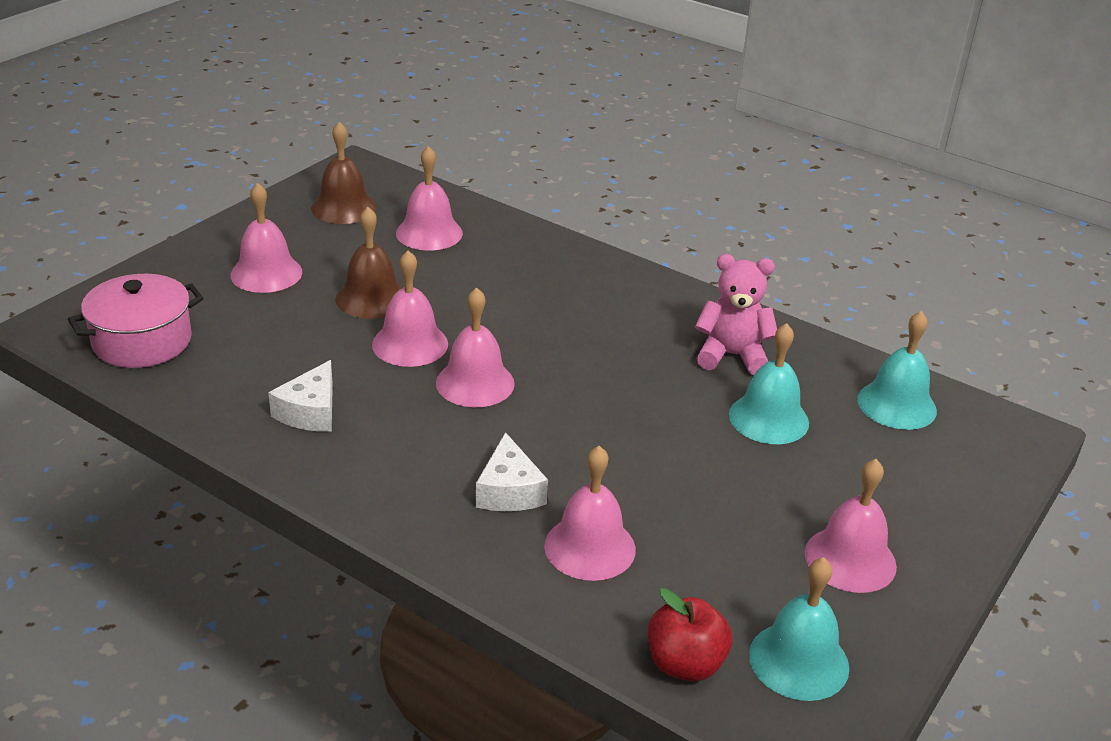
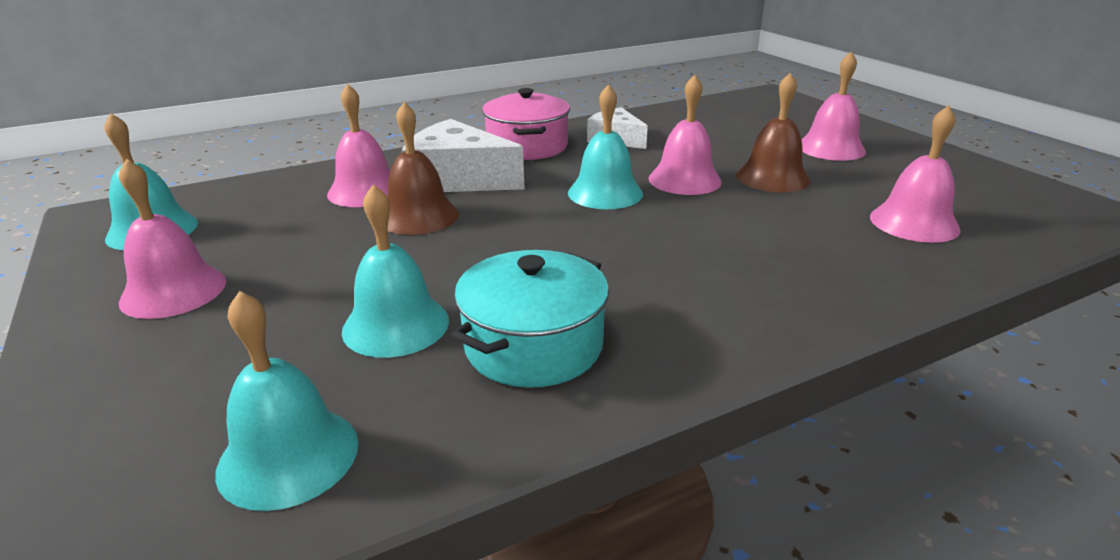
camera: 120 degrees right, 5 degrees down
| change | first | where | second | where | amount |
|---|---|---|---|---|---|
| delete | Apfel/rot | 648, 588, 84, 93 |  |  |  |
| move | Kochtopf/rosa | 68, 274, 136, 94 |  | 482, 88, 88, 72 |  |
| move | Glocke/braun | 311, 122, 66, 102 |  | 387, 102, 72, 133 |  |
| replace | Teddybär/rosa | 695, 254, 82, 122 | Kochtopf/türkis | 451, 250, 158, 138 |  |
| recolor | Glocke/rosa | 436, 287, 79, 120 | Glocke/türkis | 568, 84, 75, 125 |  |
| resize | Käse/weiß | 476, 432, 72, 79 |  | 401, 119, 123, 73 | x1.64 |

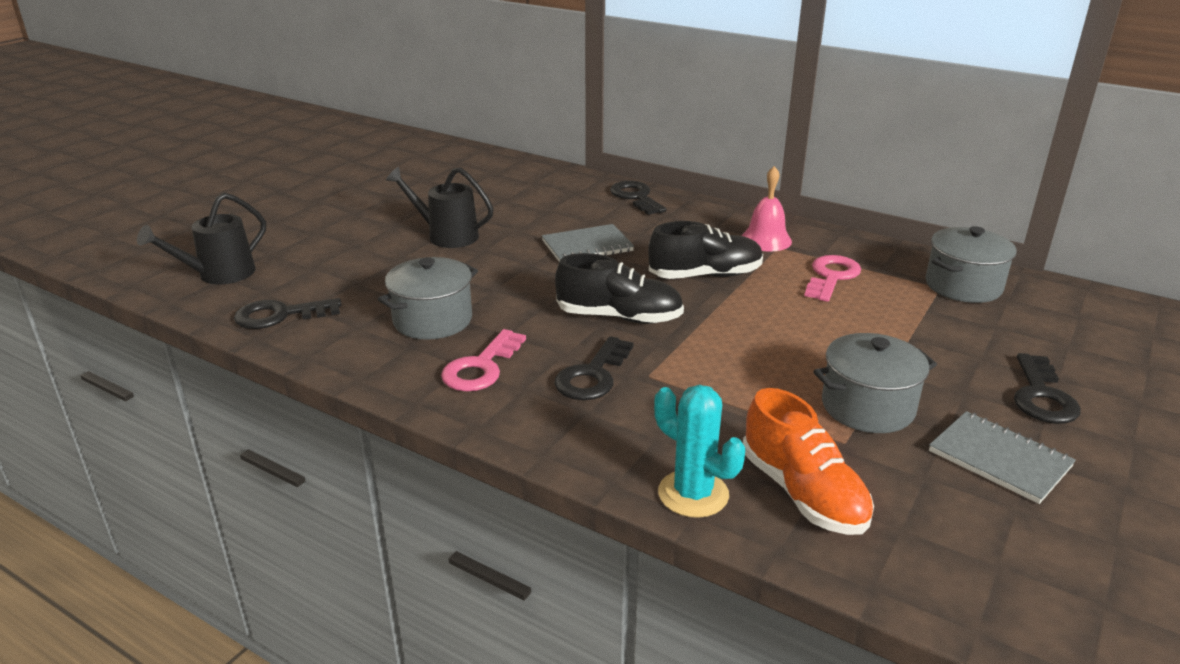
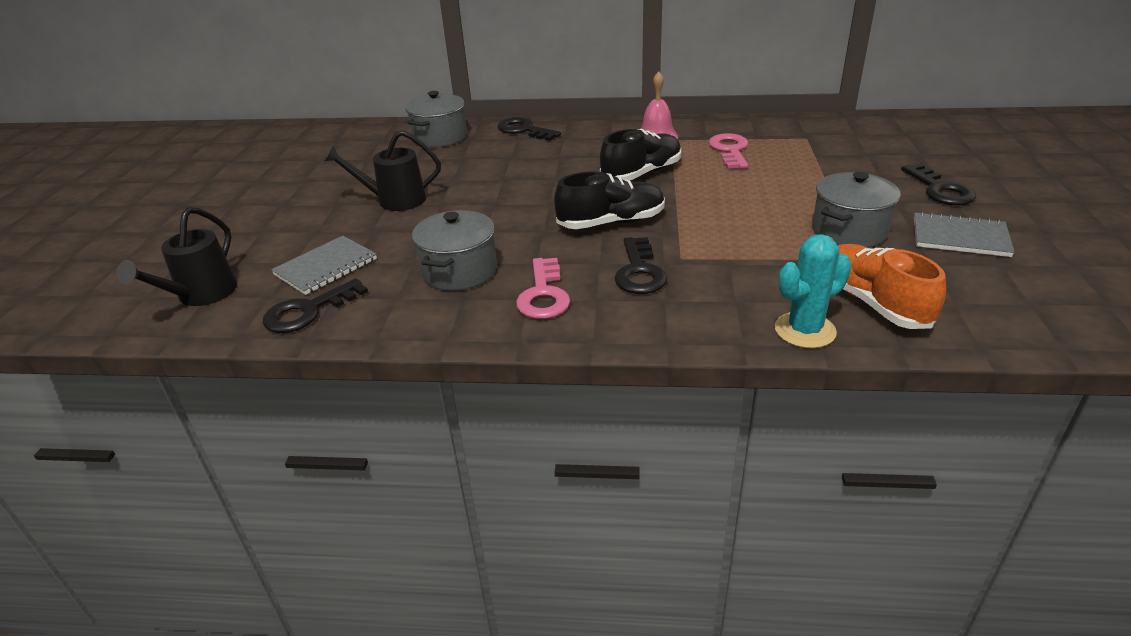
camera: 25 degrees left, 5 degrees up
| change | first | where | second | where | amount |
|---|---|---|---|---|---|
| move | Notizbuch/grau | 542, 224, 92, 37 |  | 271, 236, 106, 59 |  |
| move | Kochtopf/grau | 926, 226, 91, 77 |  | 405, 91, 62, 57 |  |
| rotate | Kaktus/türkis | 654, 385, 91, 133 |  | 775, 234, 77, 114 | 45 degrees counterclockwise |
| rotate | Schuh/orange | 743, 388, 131, 147 |  | 838, 244, 108, 85 | 150 degrees counterclockwise |

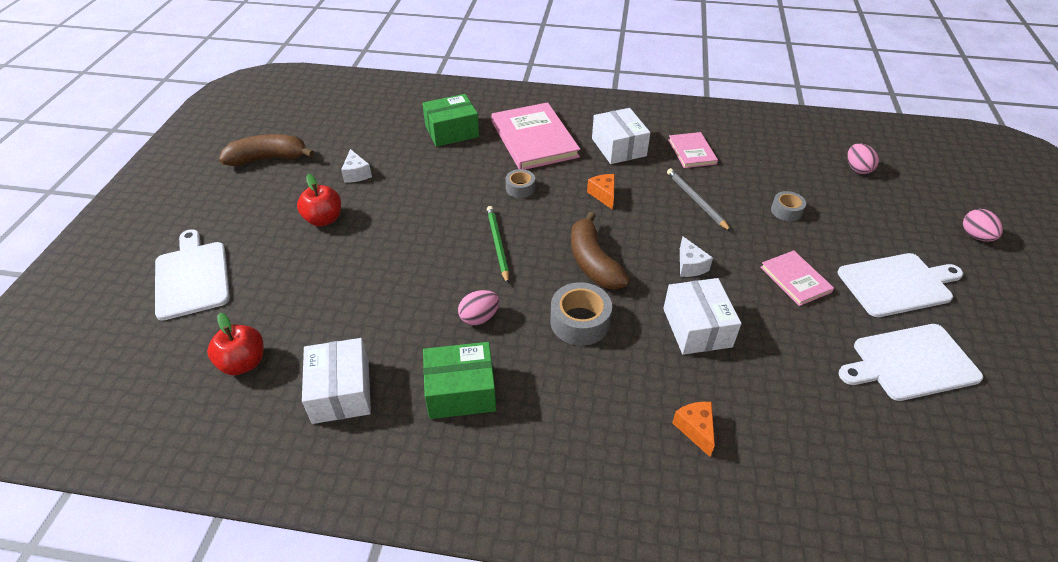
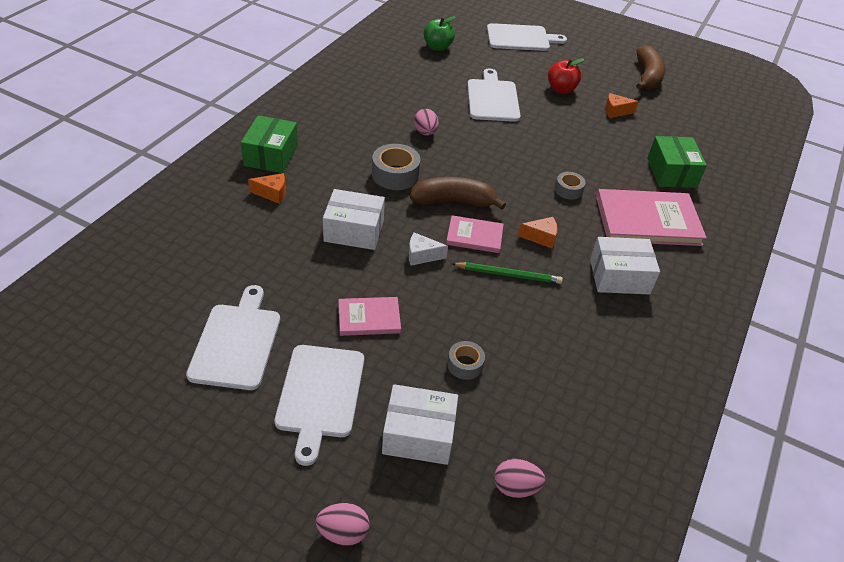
camera: 105 degrees right, 0 degrees up
| change | first | where | second | where | amount |
|---|---|---|---|---|---|
| delete | Bleistift/grau | 667, 168, 64, 63 |  |  |  |
| insert |  |  | Schneidebrett/weiß | 467, 68, 53, 54 |  |
| move | Schachtel/weiß | 302, 338, 69, 86 |  | 382, 384, 76, 81 |  |
| move | Schachtel/grün | 423, 342, 73, 77 |  | 241, 115, 57, 58 |  |
| move | Bleistift/grün | 487, 206, 22, 78 |  | 451, 262, 112, 22 |  |
| move | Buch/rosa | 668, 132, 50, 36 |  | 446, 215, 57, 38 |  |
| recolor | Apfel/rot | 207, 313, 56, 62 | Apfel/grün | 424, 16, 32, 35 |  |
| recolor | Käse/weiß | 341, 149, 31, 34 | Käse/orange | 605, 93, 34, 25 |  |

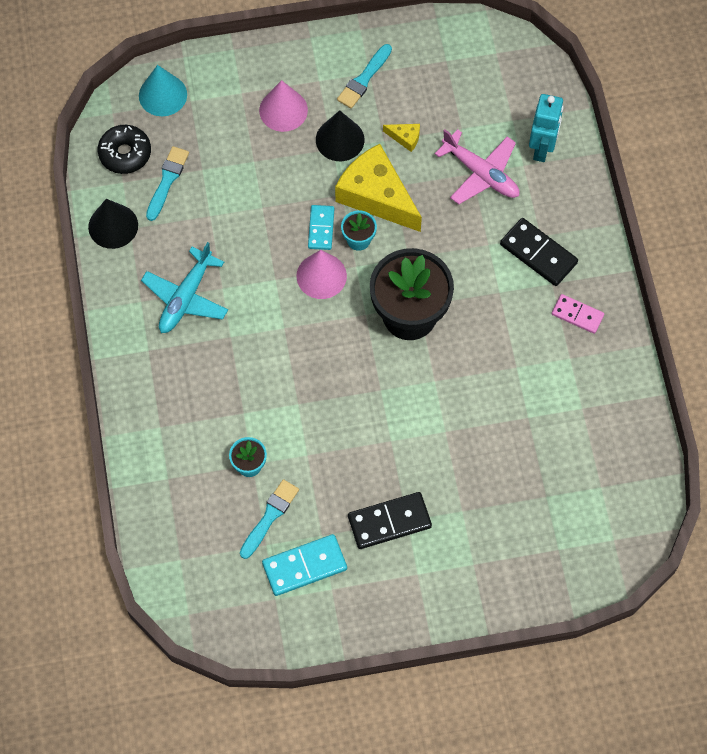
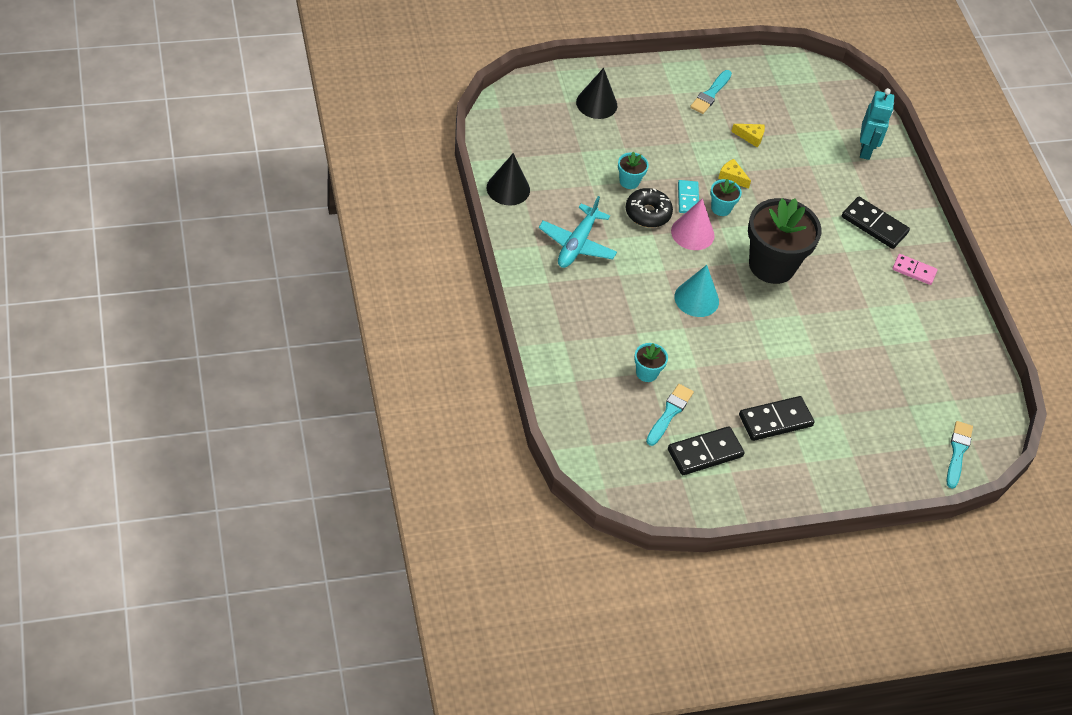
camera: 10 degrees left, 15 degrees down
| change | first | where | second | where | amount |
|---|---|---|---|---|---|
| delete | Kegel/rosa | 259, 80, 49, 52 |  |  |  |
| delete | Flugzeug/rosa | 435, 129, 84, 75 |  |  |  |
| insert |  |  | Blumentopf/türkis | 618, 152, 31, 37 |  |
| move | Donut/schwarz | 98, 125, 53, 49 |  | 626, 188, 47, 40 |  |
| move | Kegel/türkis | 139, 65, 48, 51 |  | 674, 265, 45, 52 |  |
| move | Pinsel/türkis | 146, 146, 43, 75 |  | 946, 421, 27, 68 |  |
| move | Kegel/schwarz | 316, 110, 48, 51 |  | 576, 68, 41, 51 |  |
| recolor | Dominostein/türkis | 262, 534, 85, 62 | Dominostein/schwarz | 668, 426, 77, 49 |  |
| resize | Käse/gelb | 335, 144, 87, 88 |  | 718, 159, 33, 30 | x0.41 |

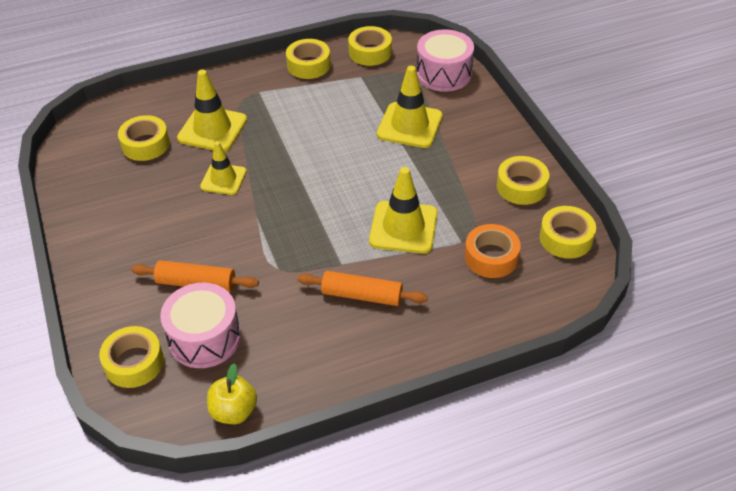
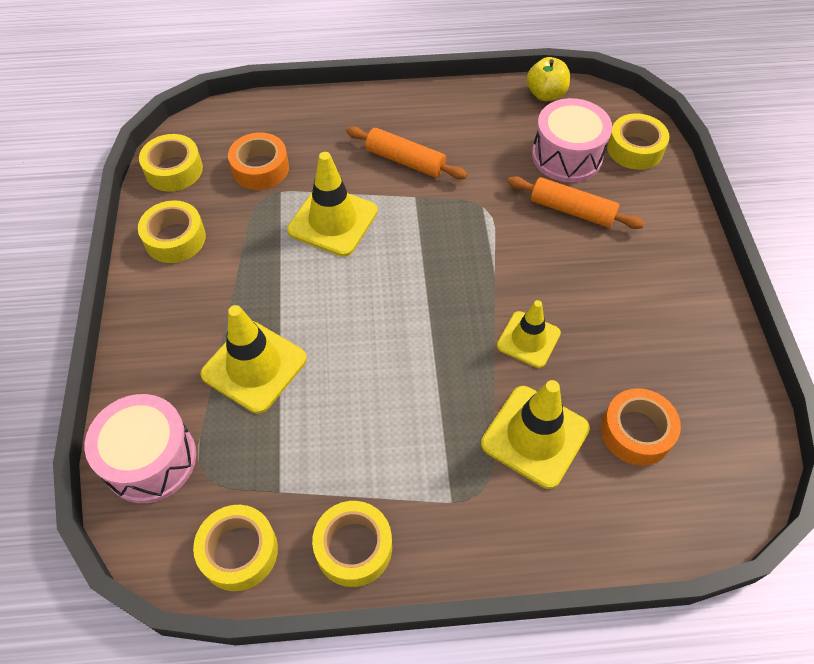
camera: 165 degrees left, 10 degrees up
| change | first | where | second | where | amount |
|---|---|---|---|---|---|
| recolor | Klebeband/gelb | 118, 115, 52, 46 | Klebeband/orange | 601, 388, 80, 78 |  |

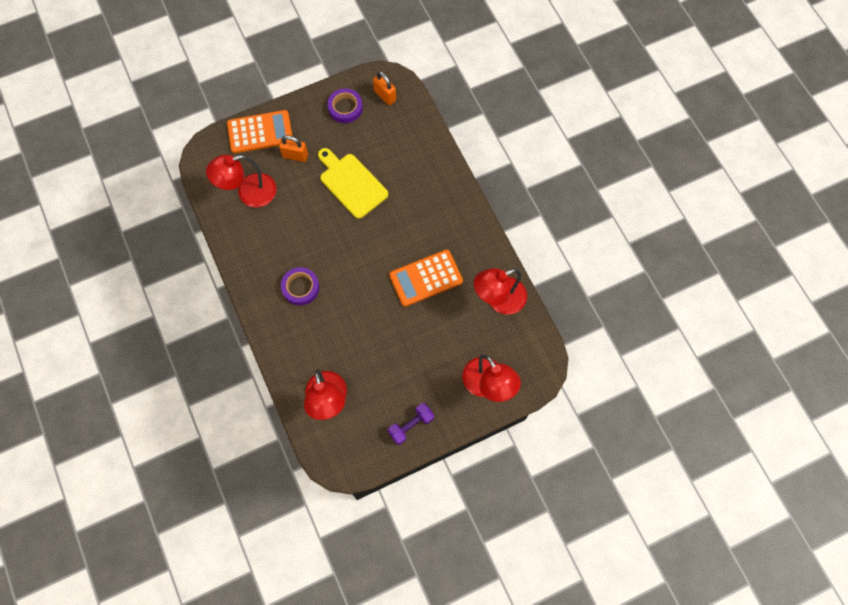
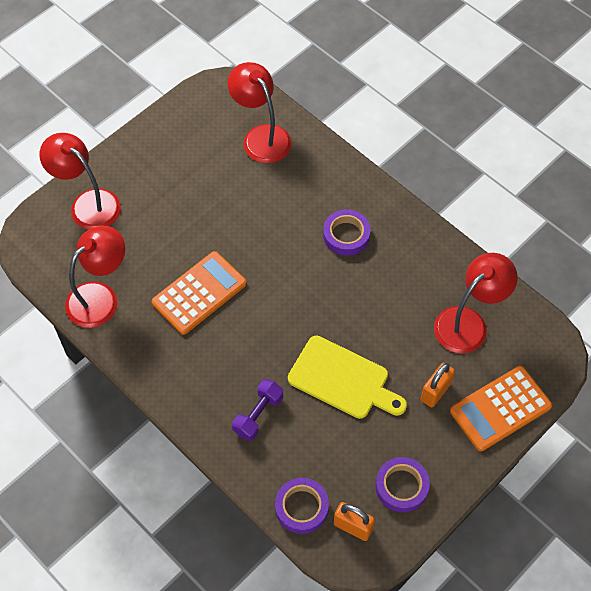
camera: 160 degrees right, 10 degrees down
| change | first | where | second | where | amount |
|---|---|---|---|---|---|
| insert |  |  | Klebeband/lila | 275, 478, 54, 56 |  |
| move | Hantel/lila | 388, 403, 46, 42 |  | 232, 379, 51, 62 |  |
| rotate | Vorhängeschloss/orange | 279, 135, 29, 27 |  | 420, 363, 35, 45 | 45 degrees counterclockwise |

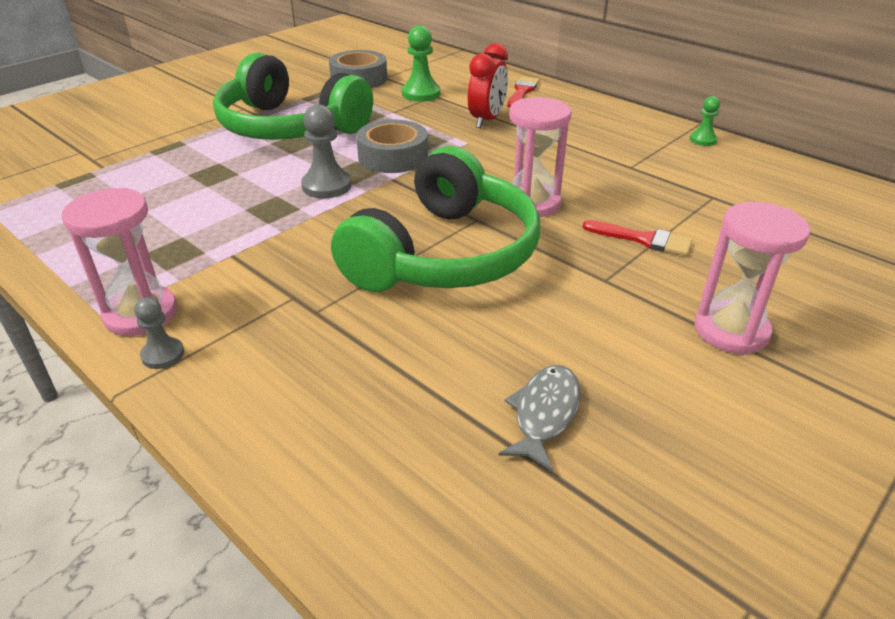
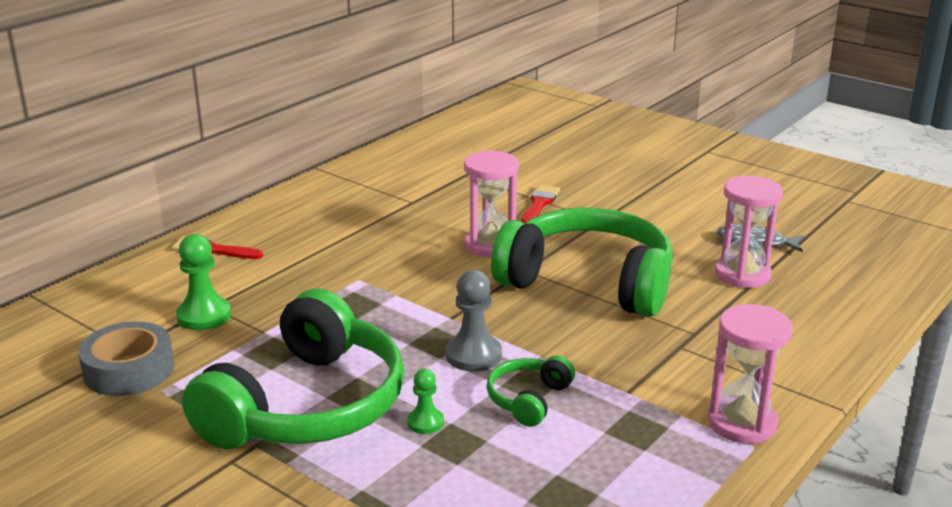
camera: 95 degrees left, 10 degrees down
| change | first | where | second | where | amount |
|---|---|---|---|---|---|
| delete | Bauer/grau | 134, 297, 50, 72 |  |  |  |
| delete | Klebeband/grau | 356, 120, 72, 53 |  |  |  |
| delete | Wecker/rot | 468, 43, 40, 85 |  |  |  |
| insert |  |  | Kopfhörer/grün | 487, 355, 88, 72 |  |
| move | Bauer/grün | 690, 96, 30, 50 |  | 407, 369, 37, 65 |  |
| move | Sanduhr/rosa | 695, 202, 115, 153 |  | 715, 176, 68, 112 |  |

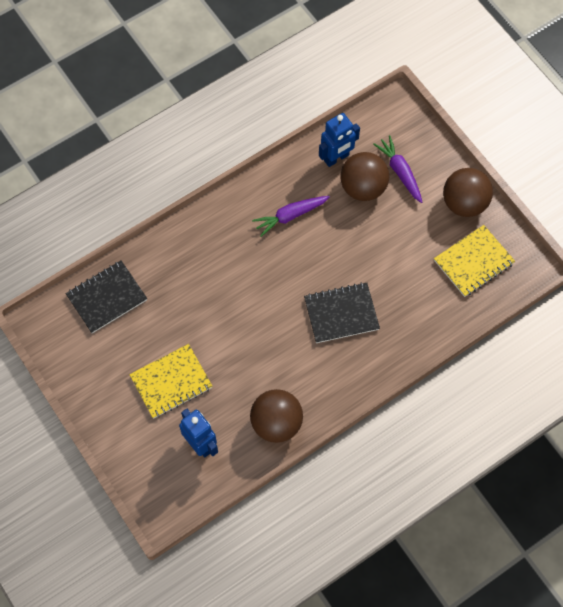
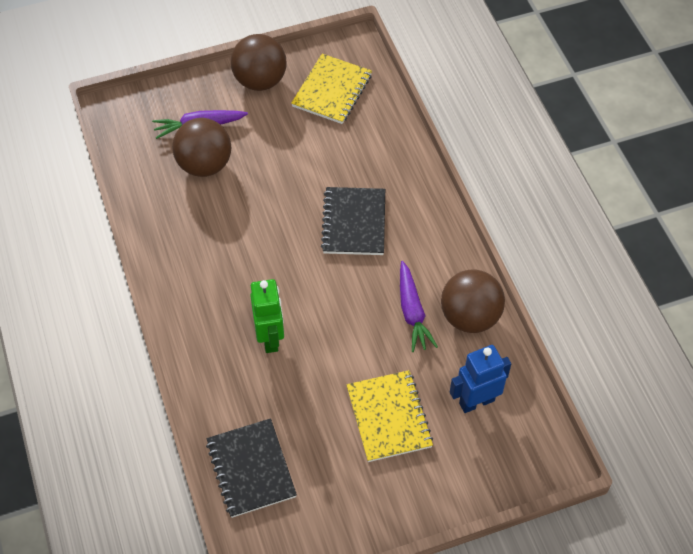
camera: 75 degrees left, 10 degrees down
| change | first | where | second | where | amount |
|---|---|---|---|---|---|
| delete | Roboter/blau | 319, 113, 41, 54 |  |  |  |
| insert |  |  | Roboter/grün | 250, 279, 34, 74 |  |
| move | Karotte/lila | 252, 196, 78, 41 |  | 400, 261, 38, 91 |  |
| rotate | Notizbuch/gelb | 434, 225, 81, 72 |  | 291, 54, 81, 70 | 45 degrees clockwise |

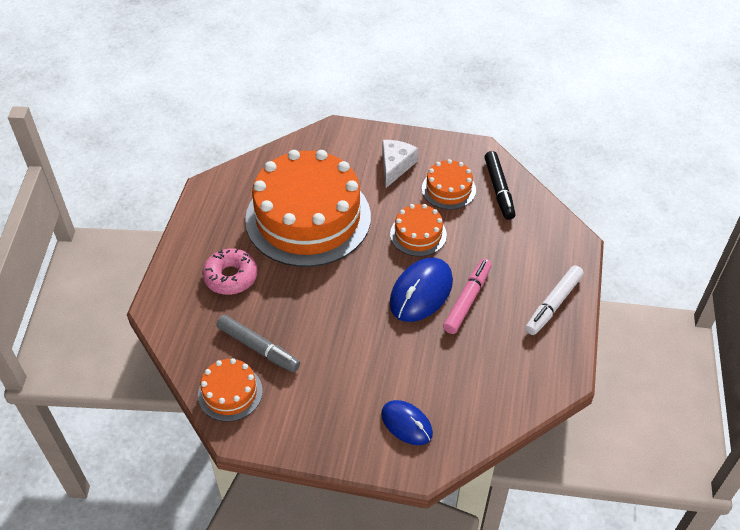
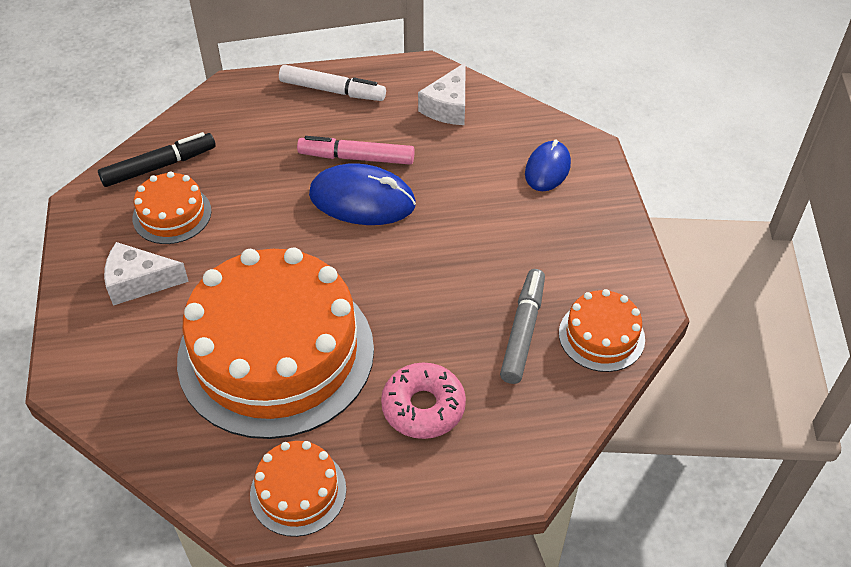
camera: 110 degrees left, 0 degrees up
| change | first | where | second | where | amount |
|---|---|---|---|---|---|
| insert |  |  | Käse/weiß | 418, 62, 48, 63 |  |
| move | Kuchen/orange | 390, 204, 57, 52 |  | 250, 441, 96, 96 |  |

